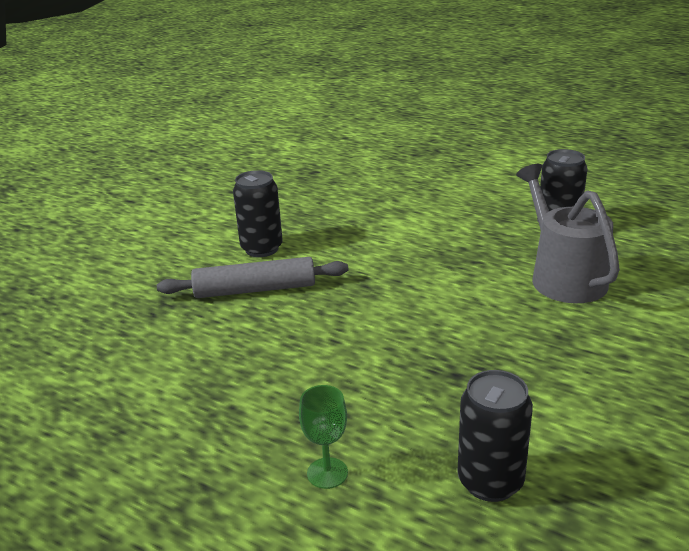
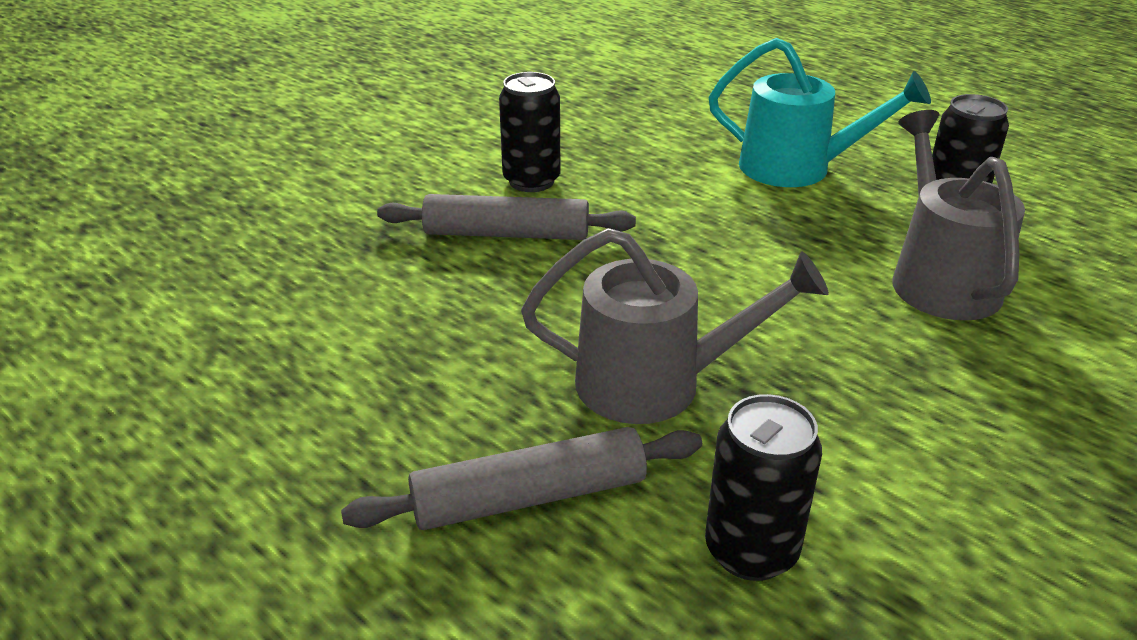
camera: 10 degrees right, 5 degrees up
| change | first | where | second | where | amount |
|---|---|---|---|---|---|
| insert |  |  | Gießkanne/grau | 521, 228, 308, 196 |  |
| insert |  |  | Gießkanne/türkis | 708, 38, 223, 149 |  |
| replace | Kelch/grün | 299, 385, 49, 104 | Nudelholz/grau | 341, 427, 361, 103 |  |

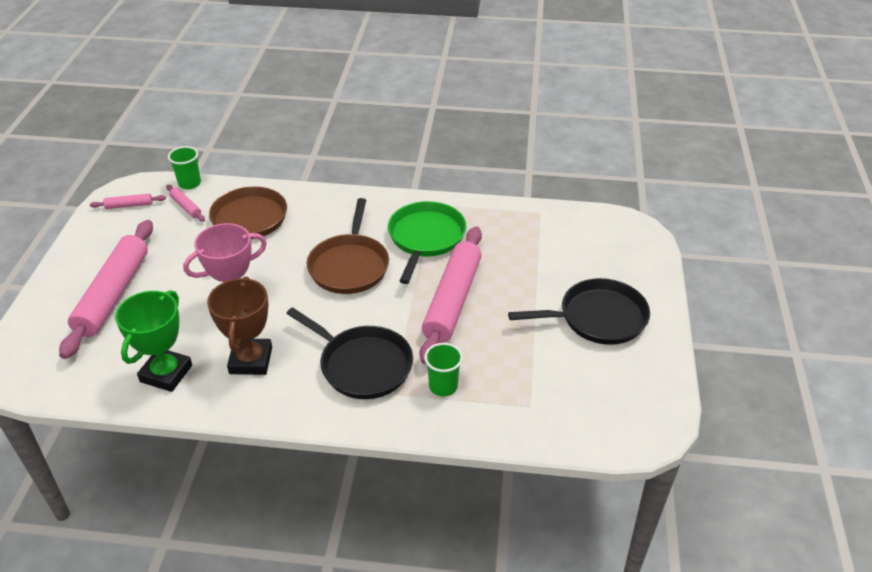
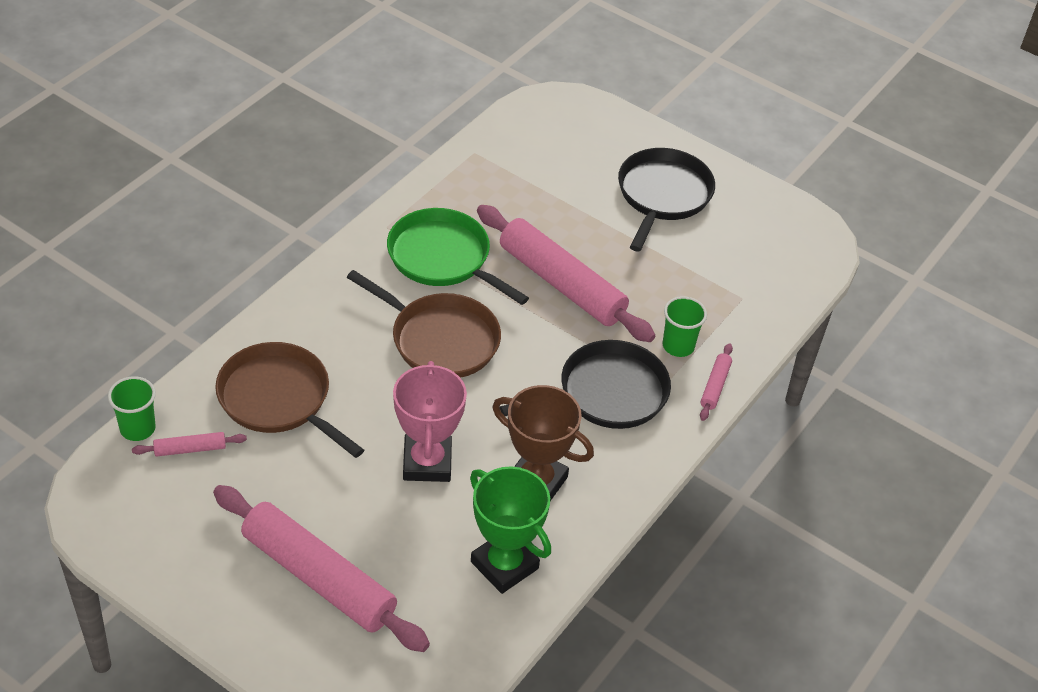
camera: 65 degrees left, 5 degrees up
| change | first | where | second | where | amount |
|---|---|---|---|---|---|
| move | Nudelholz/rosa | 90, 194, 76, 15 |  | 700, 343, 33, 78 |  |

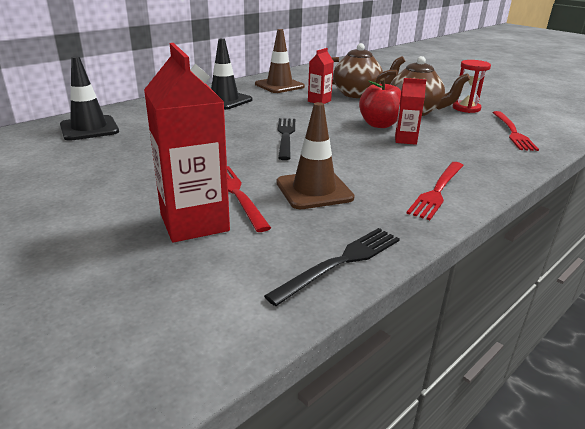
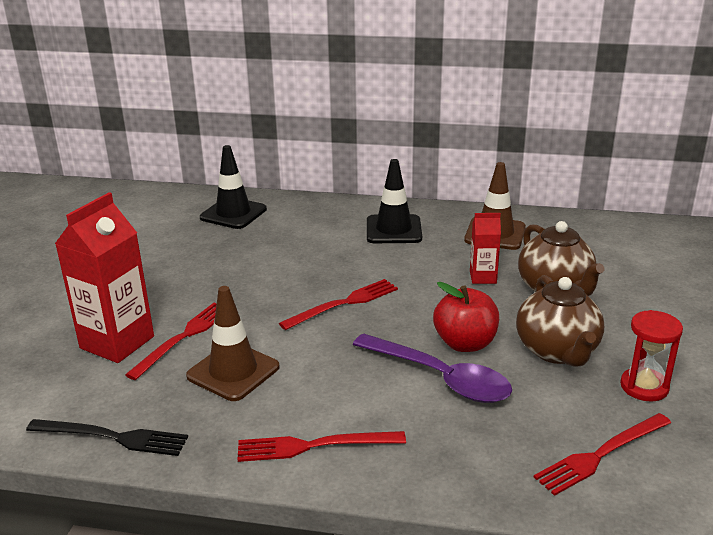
camera: 55 degrees right, 0 degrees up
| change | first | where | second | where | amount |
|---|---|---|---|---|---|
| replace | Getränkekarton/rot | 395, 78, 31, 67 | Löffel/lila | 353, 334, 159, 69 |  |
| recolor | Gabel/schwarz | 278, 118, 17, 42 | Gabel/rot | 279, 279, 119, 51 |  |

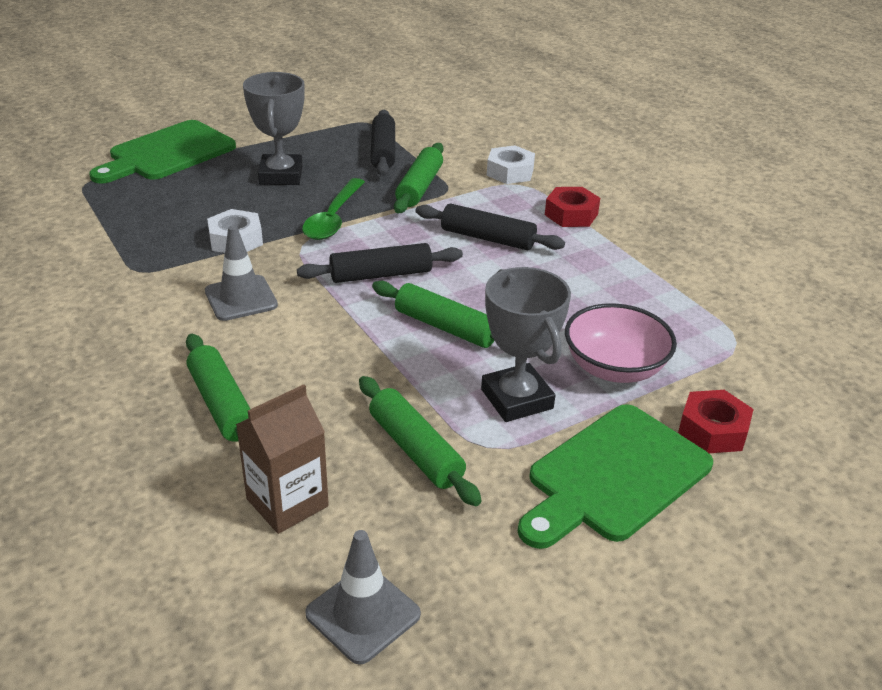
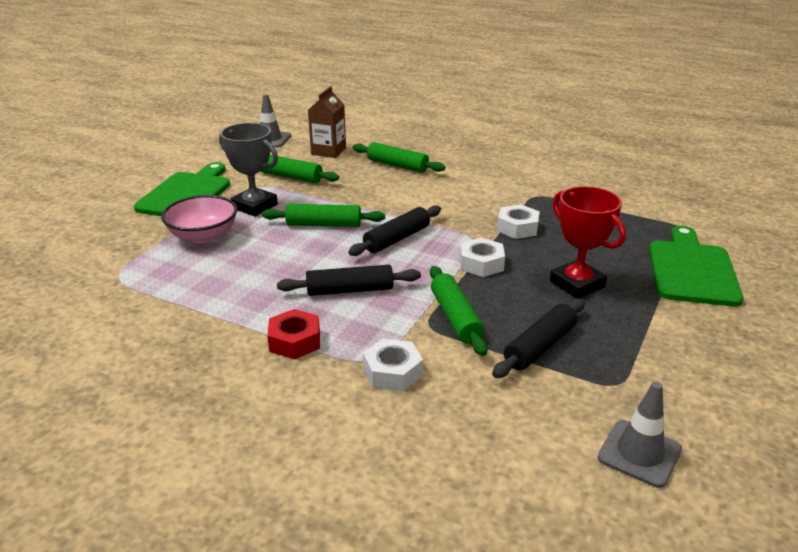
camera: 150 degrees right, 5 degrees down
| change | first | where | second | where | amount |
|---|---|---|---|---|---|
| delete | Sechskantmutter/rot | 678, 390, 76, 63 |  |  |  |
| move | Leitkegel/grau | 205, 225, 73, 96 |  | 598, 382, 84, 106 |  |
| replace | Löffel/grün | 302, 178, 63, 62 | Sechskantmutter/weiß | 460, 238, 45, 39 |  |
| recolor | Pokal/grau | 243, 72, 62, 113 | Pokal/rot | 550, 186, 76, 113 |  |
| rotate | Nudelholz/schwarz | 370, 110, 25, 66 |  | 492, 299, 93, 79 | 75 degrees clockwise |

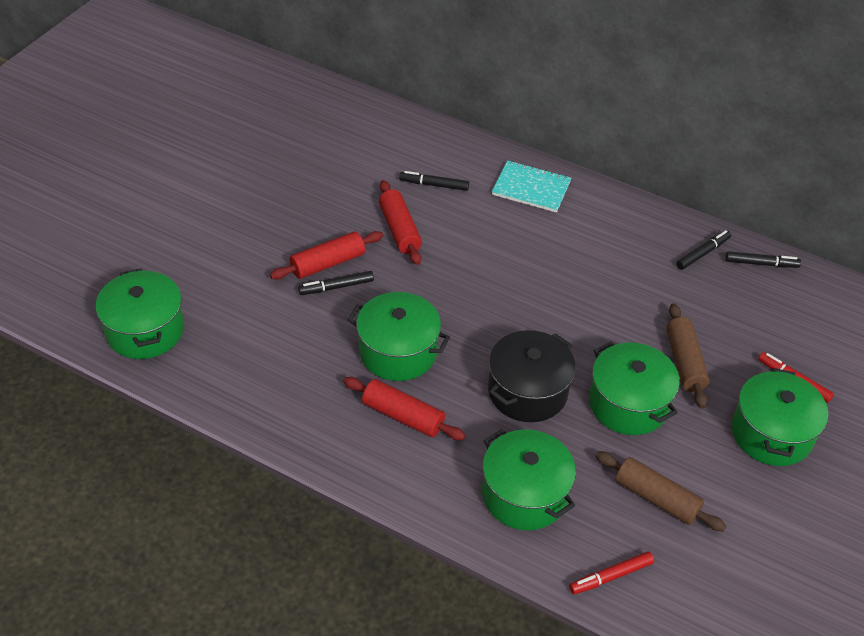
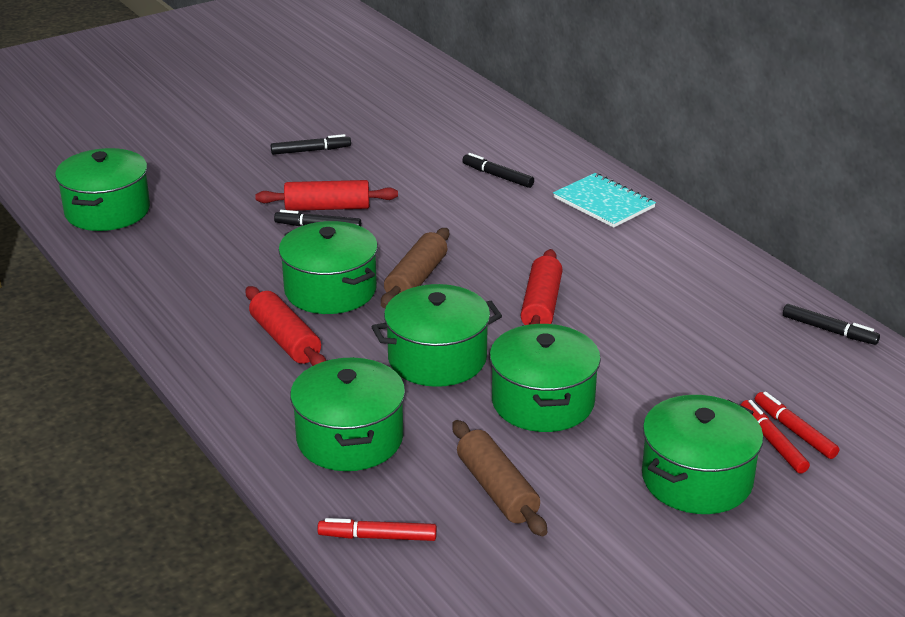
camera: 30 degrees right, 15 degrees down
| change | first | where | second | where | amount |
|---|---|---|---|---|---|
| insert |  |  | Filzstift/rot | 755, 392, 84, 67 |  |
| move | Nudelholz/rot | 379, 180, 43, 85 |  | 521, 249, 42, 76 |  |
| move | Nudelholz/braun | 666, 303, 44, 106 |  | 381, 228, 68, 80 |  |
| move | Filzstift/schwarz | 676, 230, 55, 40 |  | 271, 134, 80, 21 |  |
| recolor | Kochtopf/schwarz | 488, 330, 88, 92 | Kochtopf/grün | 372, 284, 130, 103 |  |

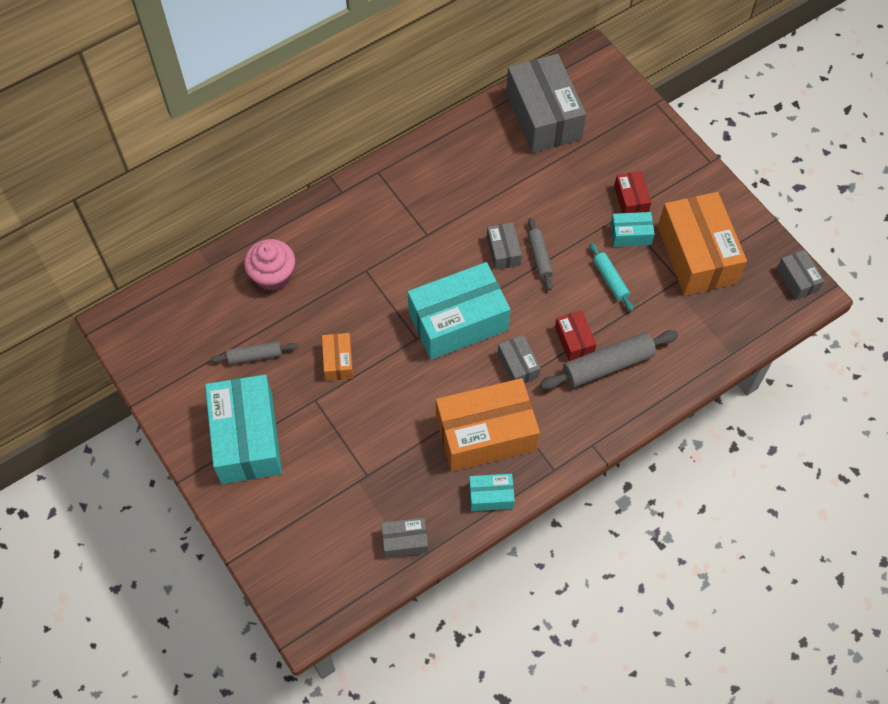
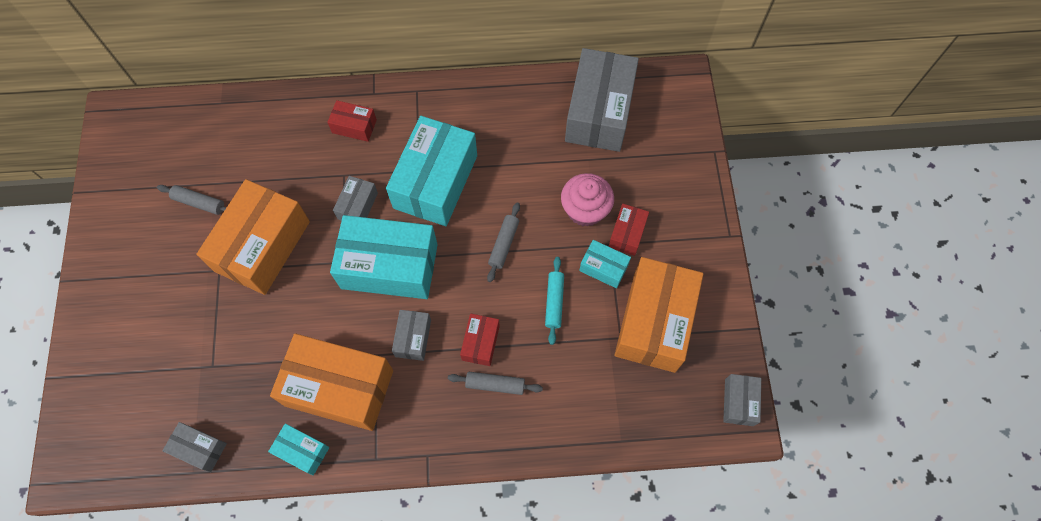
camera: 30 degrees right, 5 degrees up
| change | first | where | second | where | amount |
|---|---|---|---|---|---|
| insert |  |  | Schachtel/rot | 327, 100, 50, 42 |  |
| move | Schachtel/türkis | 205, 375, 77, 109 |  | 386, 116, 91, 110 |  |
| move | Muffin/rosa | 244, 239, 51, 52 |  | 561, 173, 53, 54 |  |
| move | Schachtel/grau | 487, 222, 35, 48 |  | 333, 176, 45, 45 |  |
| resize | Schachtel/orange | 322, 333, 31, 48 |  | 196, 179, 114, 116 | x2.13 |
| resize | Nudelholz/grau | 540, 330, 138, 60 |  | 448, 372, 95, 23 | x0.58 |

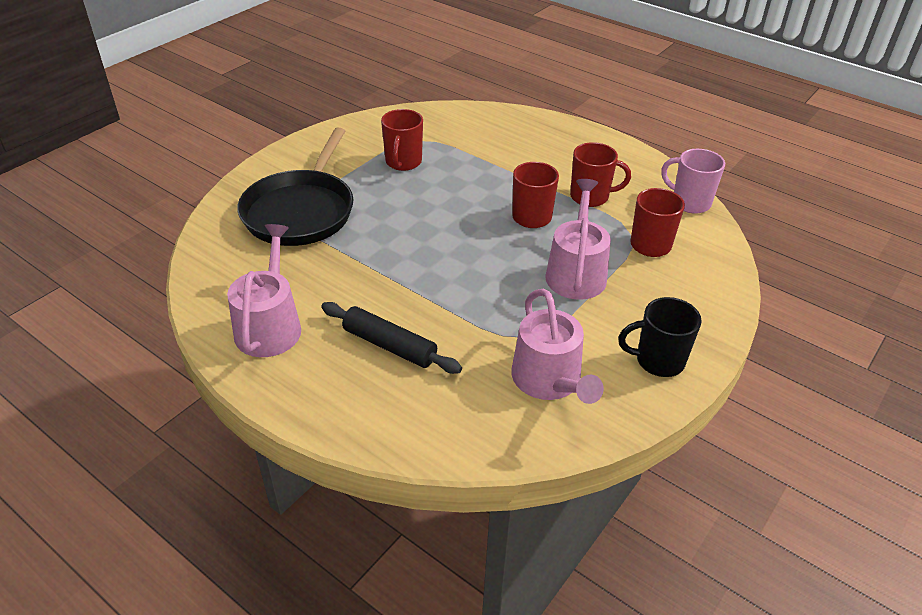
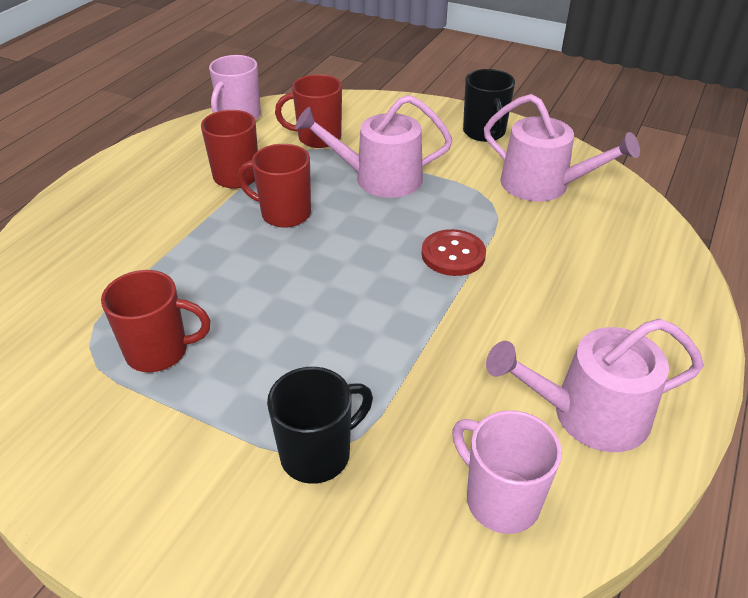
camera: 100 degrees left, 0 degrees up
| change | first | where | second | where | amount |
|---|---|---|---|---|---|
| delete | Nudelholz/schwarz | 321, 302, 141, 72 |  |  |  |
| insert |  |  | Knopf/rot | 421, 229, 65, 47 |  |
| insert |  |  | Tasse/rosa | 452, 410, 110, 124 |  |
| replace | Pfanne/schwarz | 237, 128, 117, 118 | Tasse/schwarz | 267, 367, 106, 117 |  |
| rotate | Gießkanne/rosa | 511, 288, 93, 116 |  | 484, 94, 156, 107 | 60 degrees clockwise |

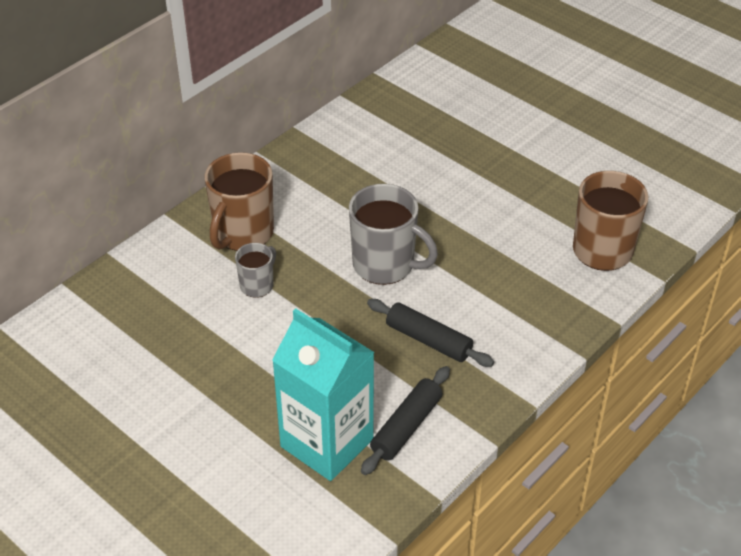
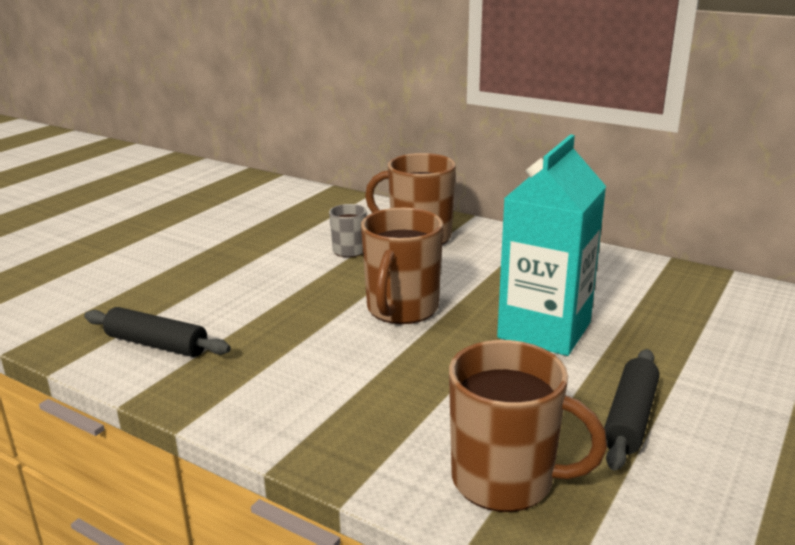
camera: 80 degrees right, 20 degrees down
| change | first | where | second | where | amount |
|---|---|---|---|---|---|
| move | Getränkekarton/türkis | 272, 308, 102, 173 |  | 497, 135, 109, 221 |  |
| move | Nudelholz/schwarz | 367, 299, 127, 68 |  | 604, 349, 55, 122 |  |
| recolor | Tasse/grau | 349, 184, 89, 101 | Tasse/braun | 361, 208, 82, 116 |  |

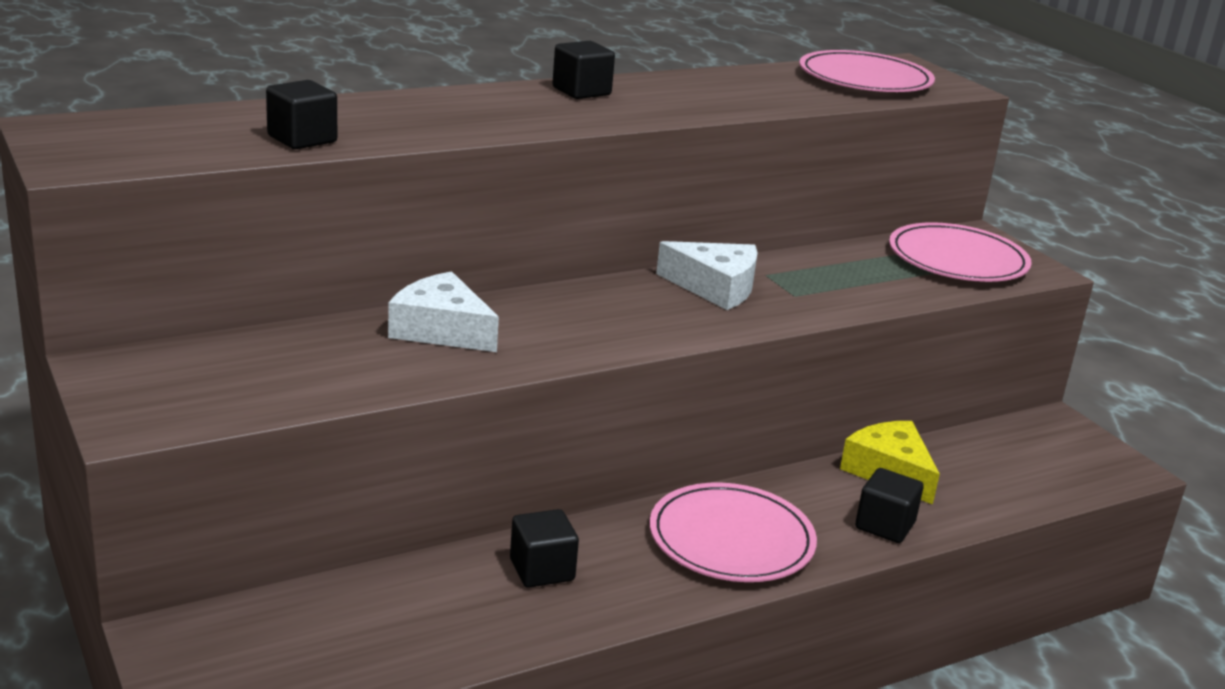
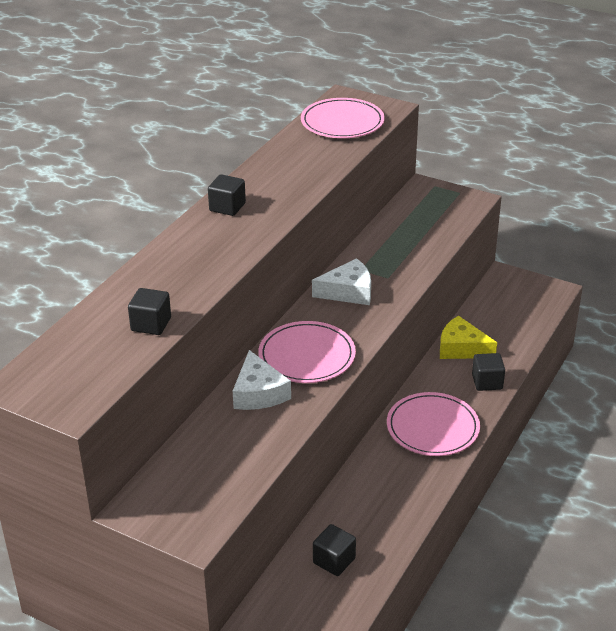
camera: 30 degrees left, 10 degrees up
| change | first | where | second | where | amount |
|---|---|---|---|---|---|
| move | Kubus/schwarz | 510, 509, 69, 79 |  | 313, 524, 43, 52 |  |
| move | Teller/rosa | 889, 222, 143, 60 |  | 258, 321, 98, 62 |  |
| rotate | Käse/weiß | 388, 271, 111, 81 |  | 233, 350, 58, 60 | 105 degrees counterclockwise |

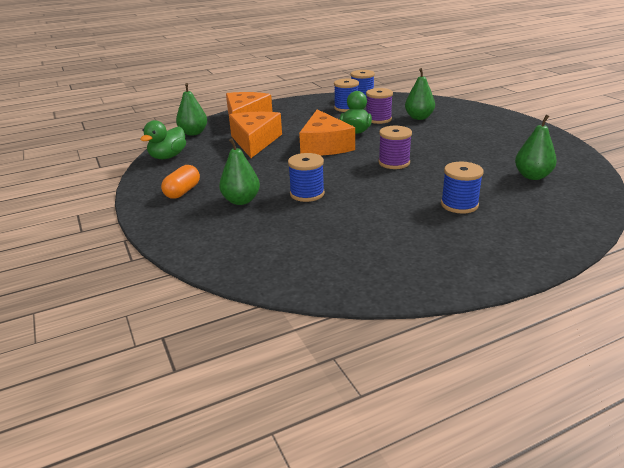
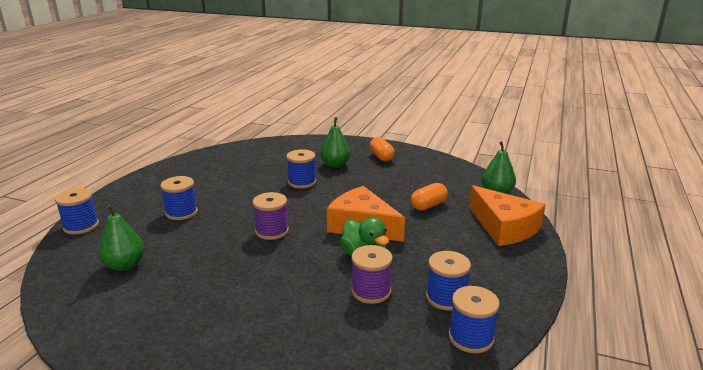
camera: 135 degrees right, 5 degrees down
| change | first | where | second | where | amount |
|---|---|---|---|---|---|
| delete | Ente/grün | 140, 120, 46, 39 |  |  |  |
| delete | Birne/grün | 405, 68, 30, 52 |  |  |  |
| insert |  |  | Garnrolle/blau | 55, 188, 44, 47 |  |
| replace | Käse/orange | 229, 112, 53, 46 | Kapsel/orange | 411, 183, 37, 28 |  |

